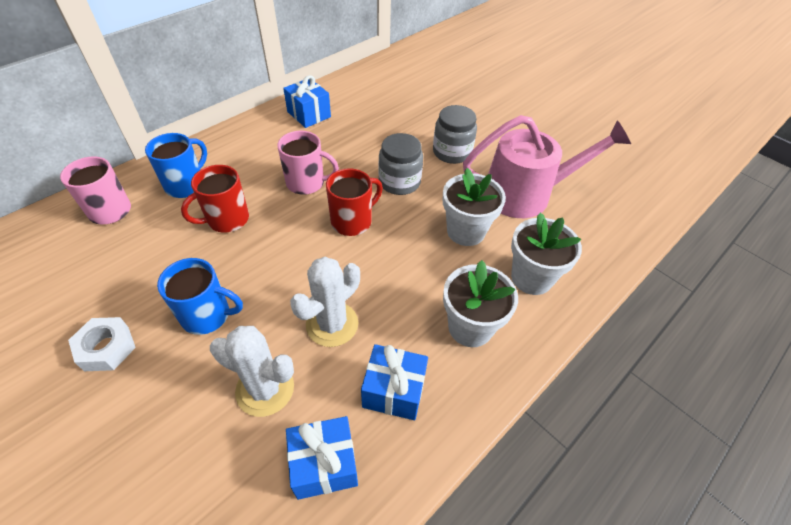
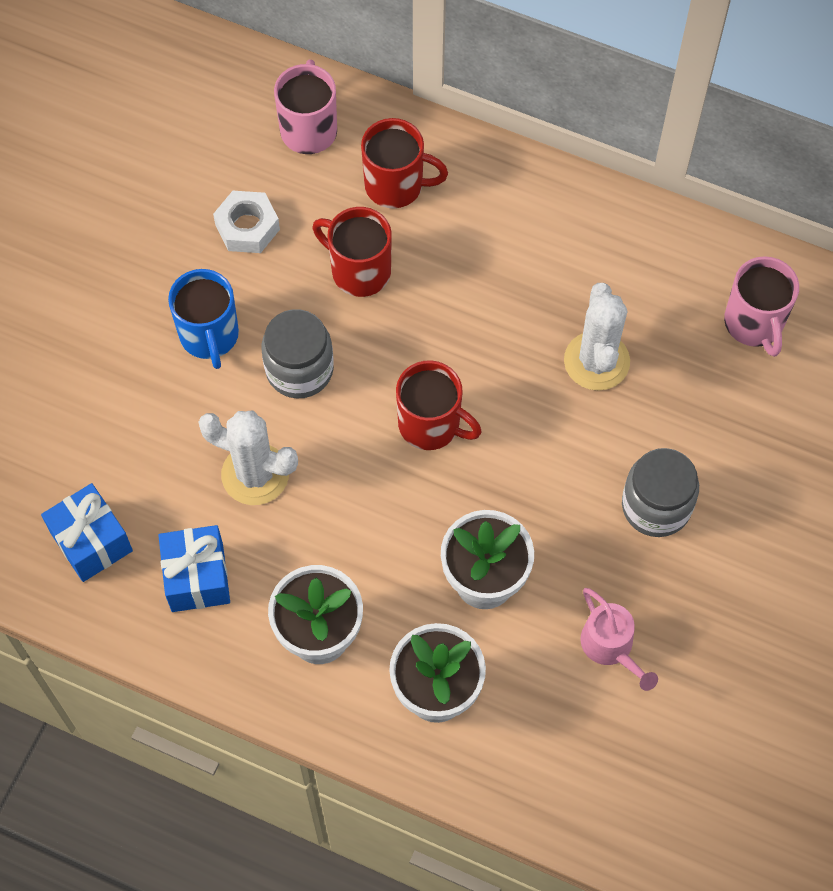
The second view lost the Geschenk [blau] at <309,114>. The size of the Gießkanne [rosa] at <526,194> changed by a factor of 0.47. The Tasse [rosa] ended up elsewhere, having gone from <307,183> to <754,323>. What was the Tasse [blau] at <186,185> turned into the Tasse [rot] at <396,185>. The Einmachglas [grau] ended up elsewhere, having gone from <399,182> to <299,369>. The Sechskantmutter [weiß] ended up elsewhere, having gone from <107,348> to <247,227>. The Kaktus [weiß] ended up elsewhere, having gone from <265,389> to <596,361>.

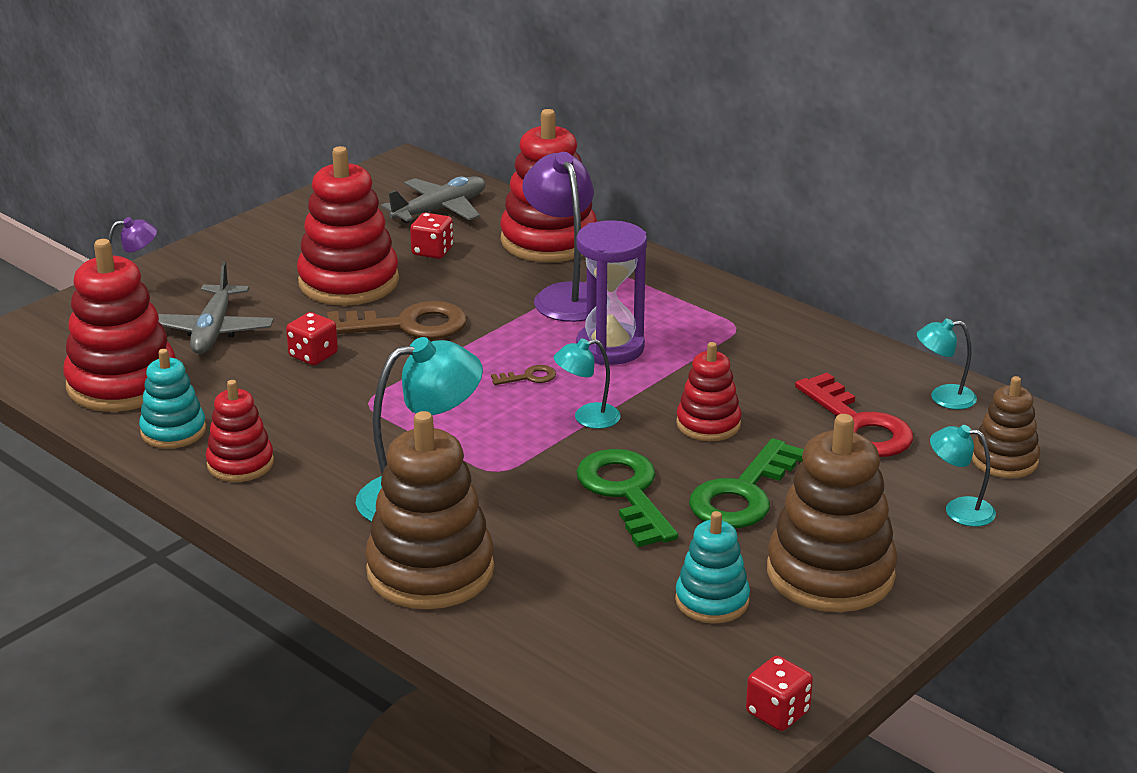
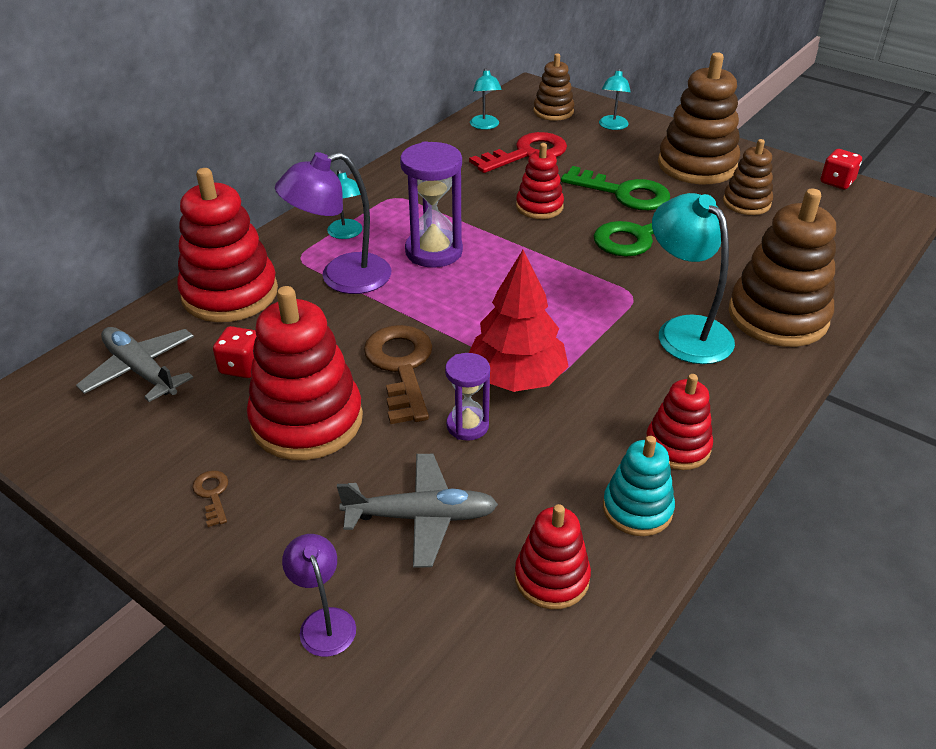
The size of the Stapelspielzeug [rot] at <122,383> changed by a factor of 0.57. Where the Spielwürfel [rot] stood at <313,355>, the Sanduhr [lila] came to stand at <467,425>. The Lampe [türkis] ended up elsewhere, having gone from <587,418> to <347,234>. The Schlüssel [braun] ended up elsewhere, having gone from <529,377> to <212,494>. What was the Stapelspielzeug [türkis] at <712,601> turned into the Stapelspielzeug [braun] at <746,203>. The second view gained the Baum [rot] at <516,377>.

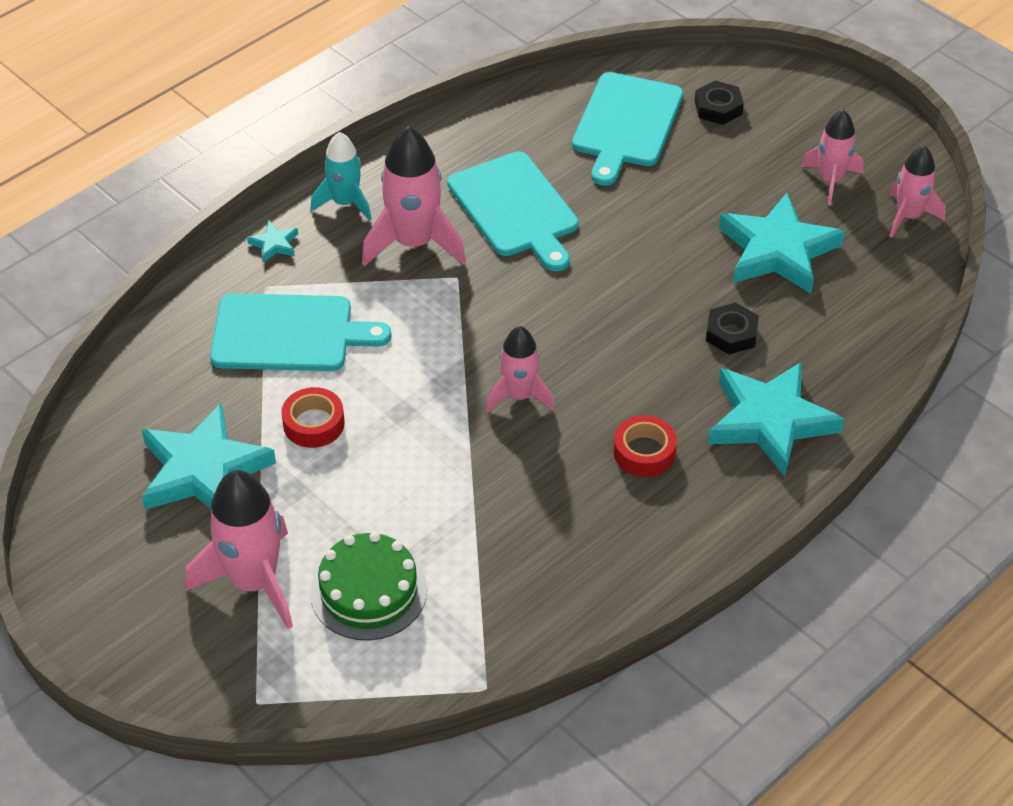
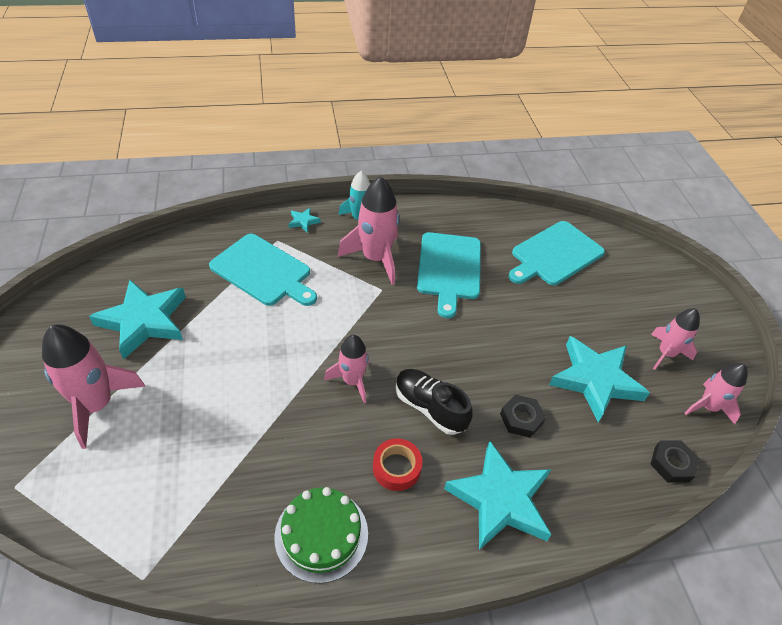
The Sechskantmutter [schwarz] ended up elsewhere, having gone from <718,108> to <672,464>. The second view lost the Klebeband [rot] at <313,424>. The Kuchen [grün] ended up elsewhere, having gone from <368,591> to <321,534>. The second view gained the Schuh [schwarz] at <430,407>.

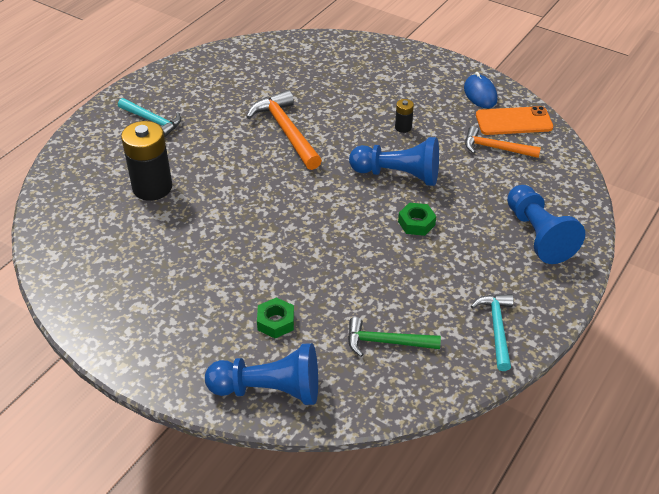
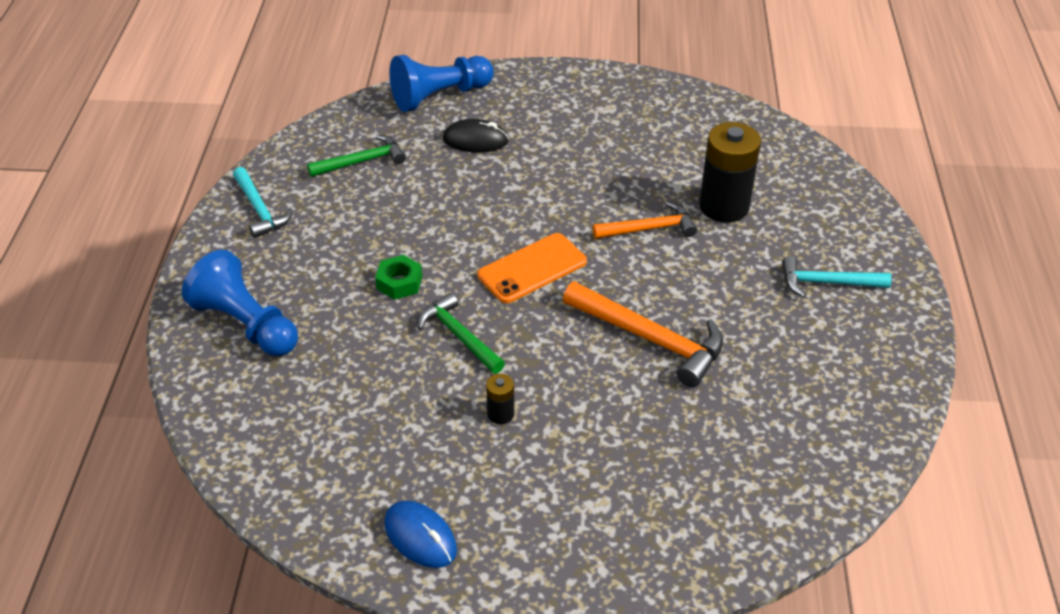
The Handy [orange] ended up elsewhere, having gone from <513,121> to <532,268>. The Hammer [orange] ended up elsewhere, having gone from <495,148> to <649,229>. Where the Bauer [blau] stood at <398,175>, the Hammer [grün] came to stand at <459,336>. Where the Sechskantmutter [grün] stood at <276,322>, the Computermaus [schwarz] came to stand at <475,140>.

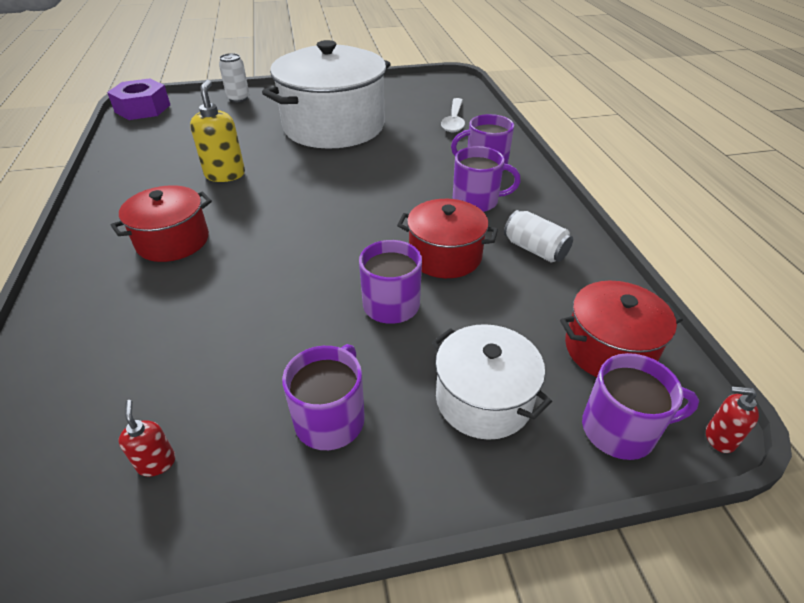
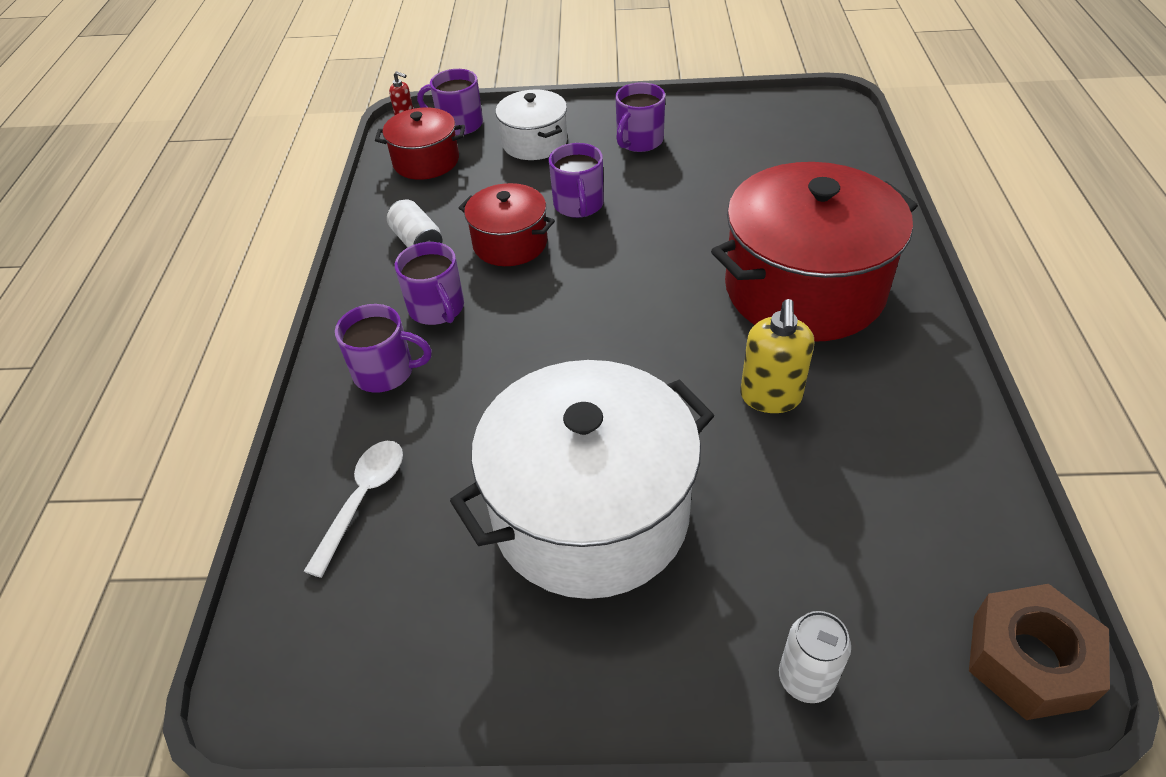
What was the Sechskantmutter [lila] at <143,108> turned into the Sechskantmutter [braun] at <1028,660>. The Tasse [lila] at <476,201> ended up facing another way, 135 degrees counterclockwise from before. The size of the Kochtopf [rot] at <173,241> changed by a factor of 1.94. The second view lost the Seifenspender [rot] at <156,463>.

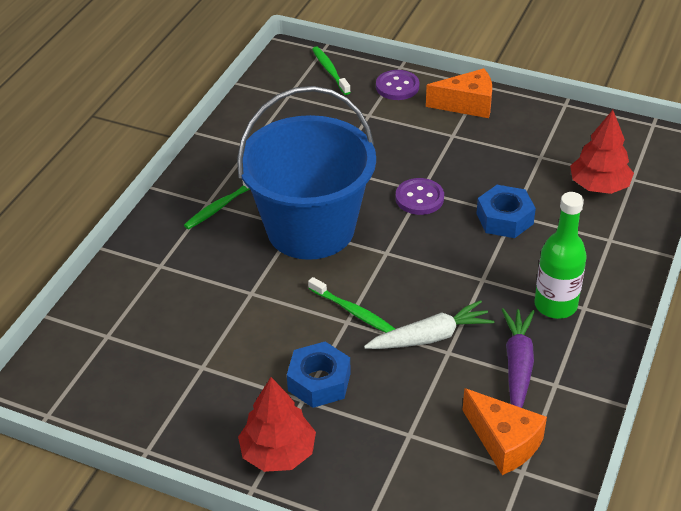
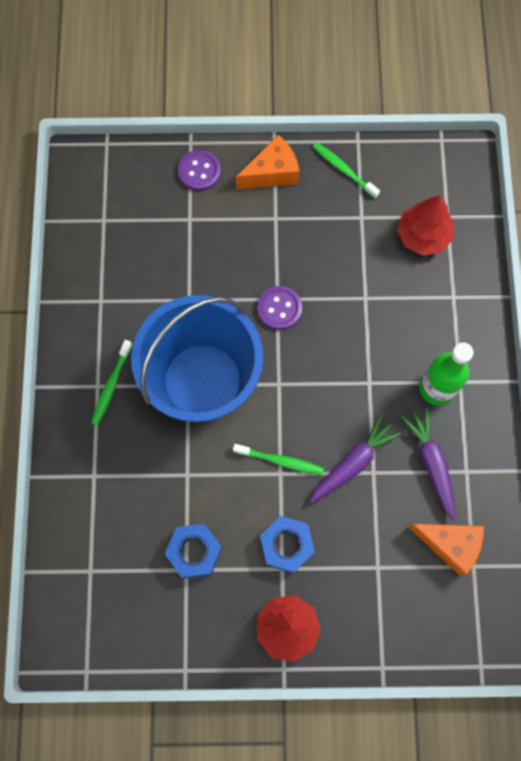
The Zahnbürste [grün] ended up elsewhere, having gone from <330,71> to <343,170>. The Sechskantmutter [blau] ended up elsewhere, having gone from <504,219> to <194,552>. What was the Karotte [weiß] at <430,337> turned into the Karotte [lila] at <353,462>.

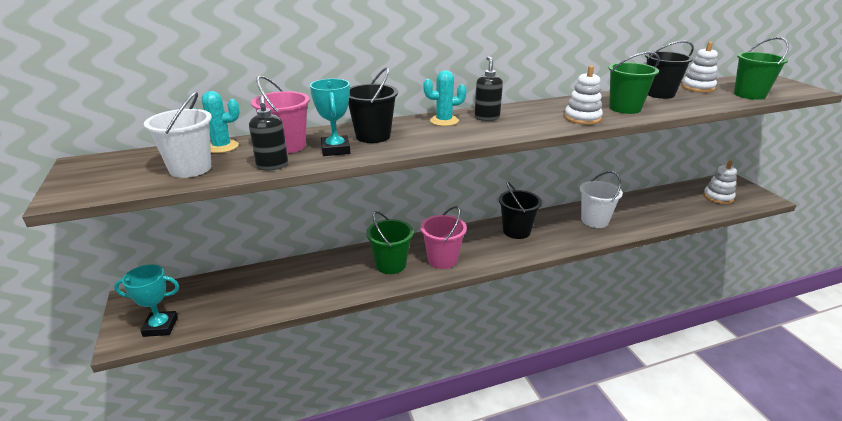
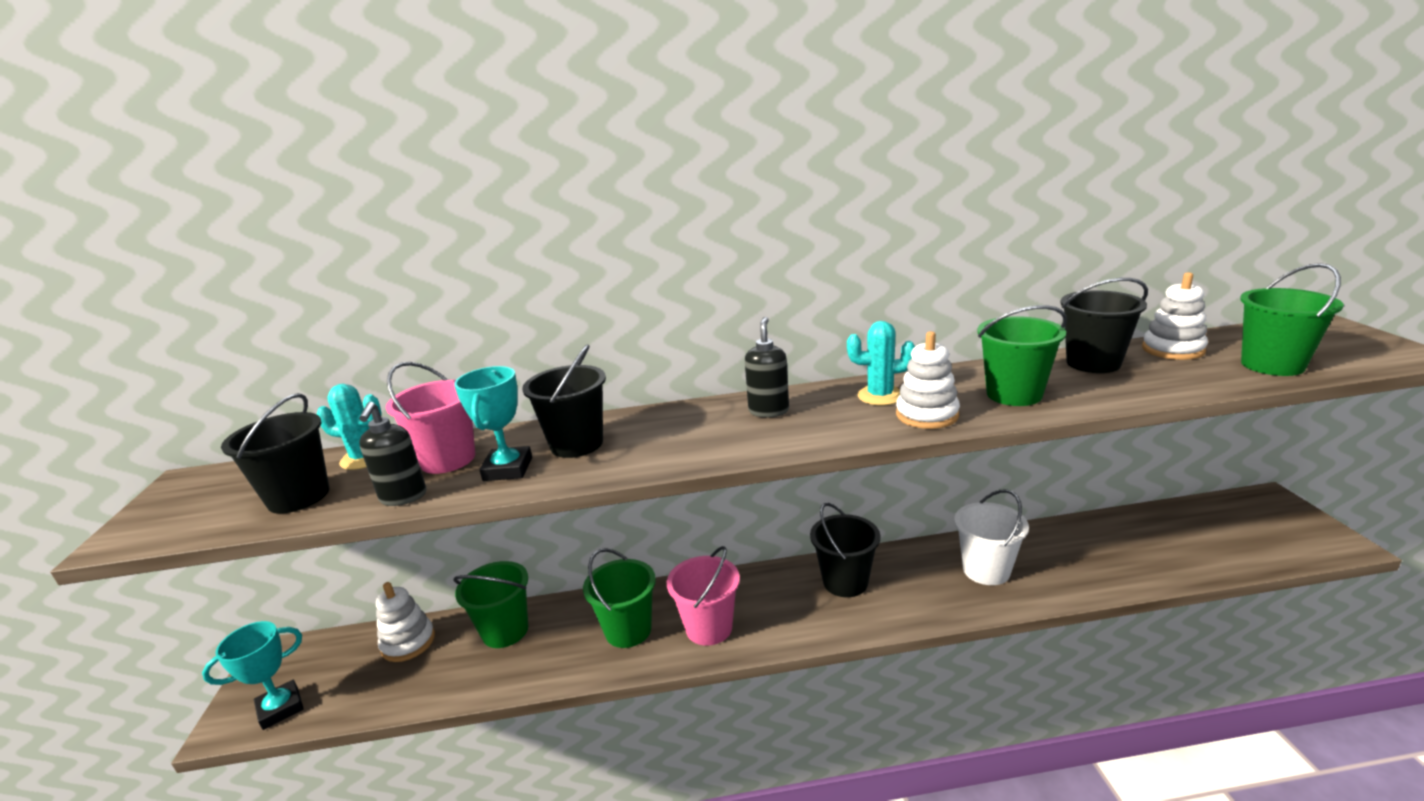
The Kaktus [türkis] ended up elsewhere, having gone from <444,121> to <880,396>. What was the Eimer [weiß] at <190,168> turned into the Eimer [schwarz] at <299,497>. The Stapelspielzeug [weiß] ended up elsewhere, having gone from <718,197> to <408,642>. The Pokal [türkis] at <160,327> ended up facing another way, 45 degrees counterclockwise from before. The second view gained the Eimer [grün] at <505,631>.

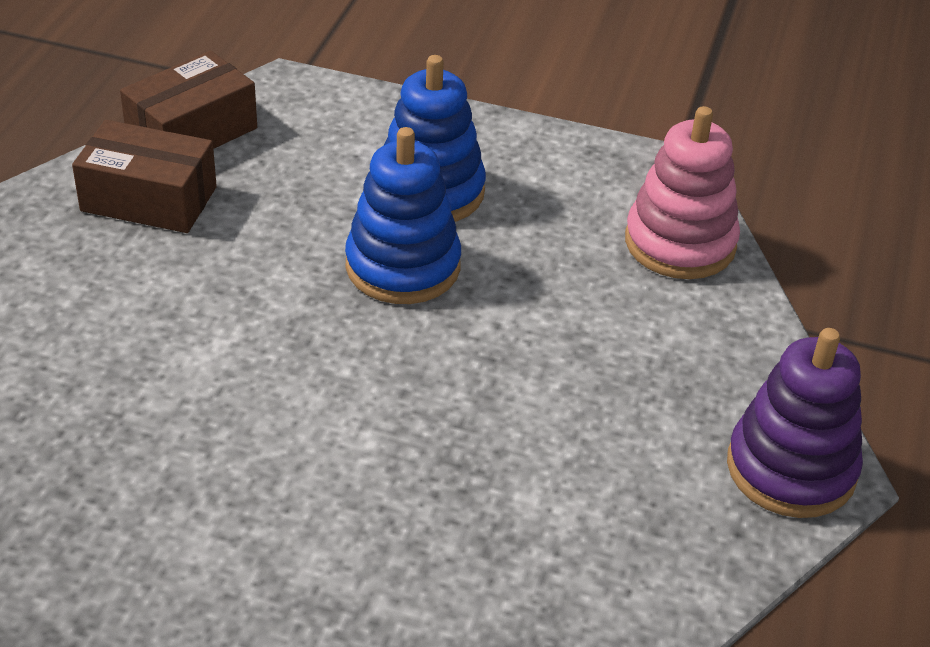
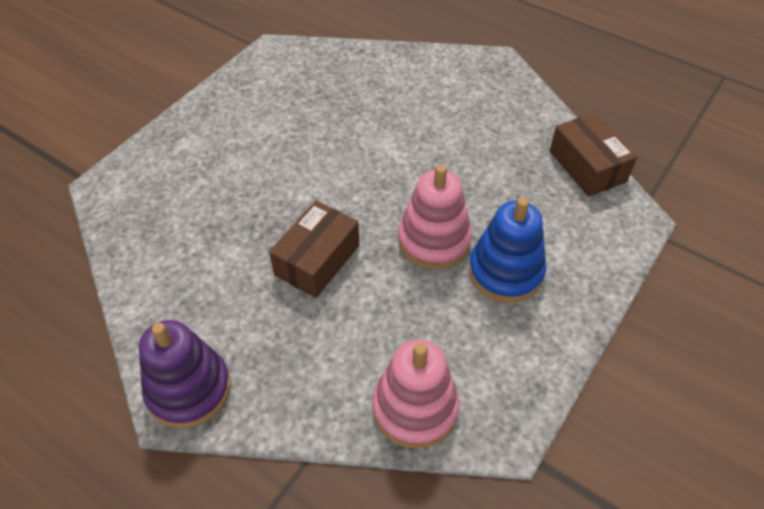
The Schachtel [braun] ended up elsewhere, having gone from <149,199> to <317,260>. What was the Stapelspielzeug [blau] at <403,266> turned into the Stapelspielzeug [rosa] at <434,240>.

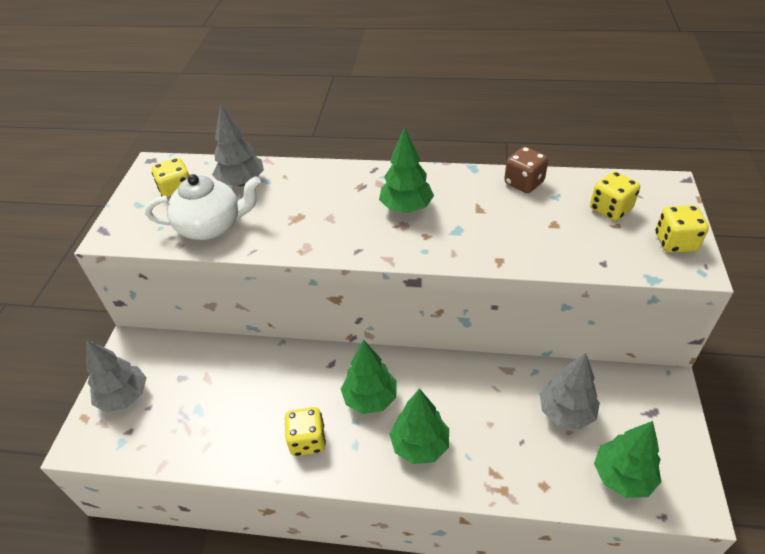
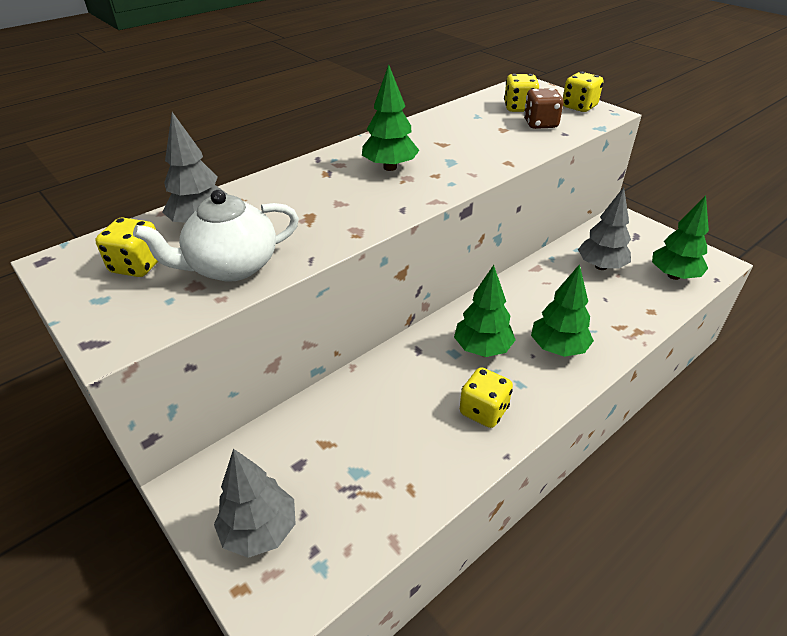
The Spielwürfel [braun] ended up elsewhere, having gone from <523,183> to <540,124>. The Teekanne [weiß] at <211,226> ended up facing another way, 150 degrees counterclockwise from before.

